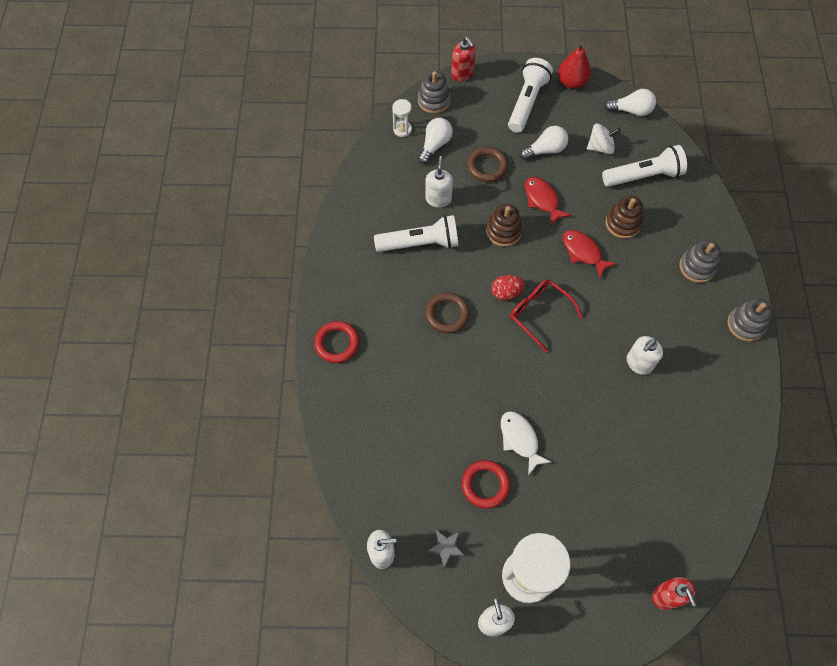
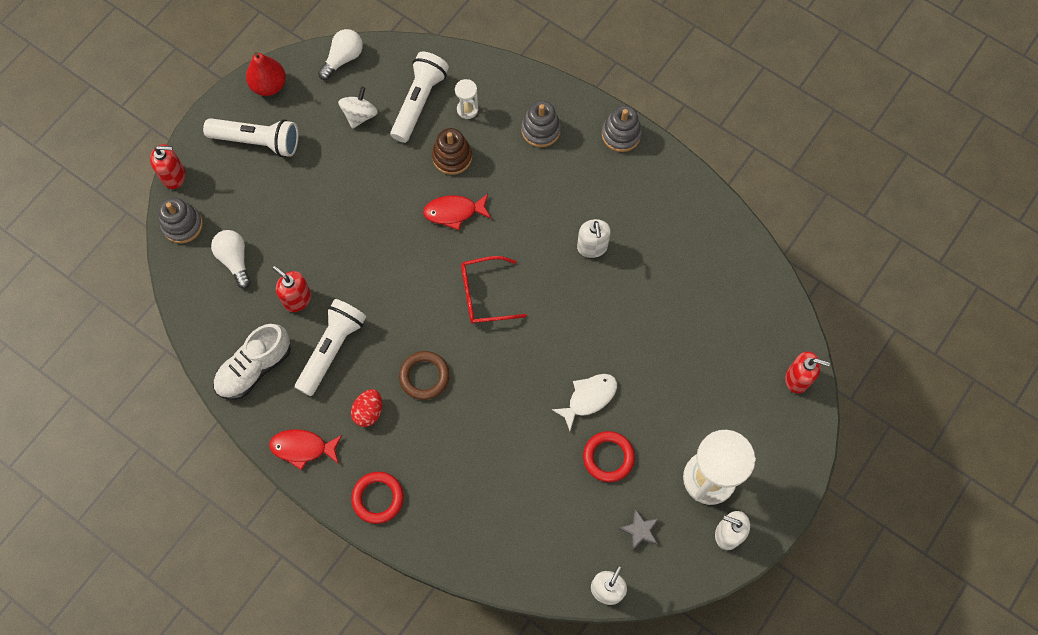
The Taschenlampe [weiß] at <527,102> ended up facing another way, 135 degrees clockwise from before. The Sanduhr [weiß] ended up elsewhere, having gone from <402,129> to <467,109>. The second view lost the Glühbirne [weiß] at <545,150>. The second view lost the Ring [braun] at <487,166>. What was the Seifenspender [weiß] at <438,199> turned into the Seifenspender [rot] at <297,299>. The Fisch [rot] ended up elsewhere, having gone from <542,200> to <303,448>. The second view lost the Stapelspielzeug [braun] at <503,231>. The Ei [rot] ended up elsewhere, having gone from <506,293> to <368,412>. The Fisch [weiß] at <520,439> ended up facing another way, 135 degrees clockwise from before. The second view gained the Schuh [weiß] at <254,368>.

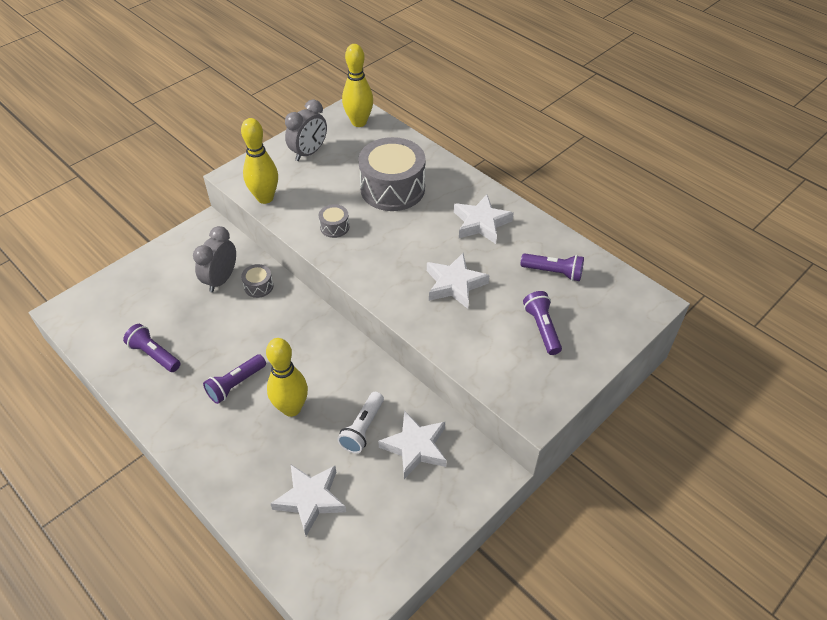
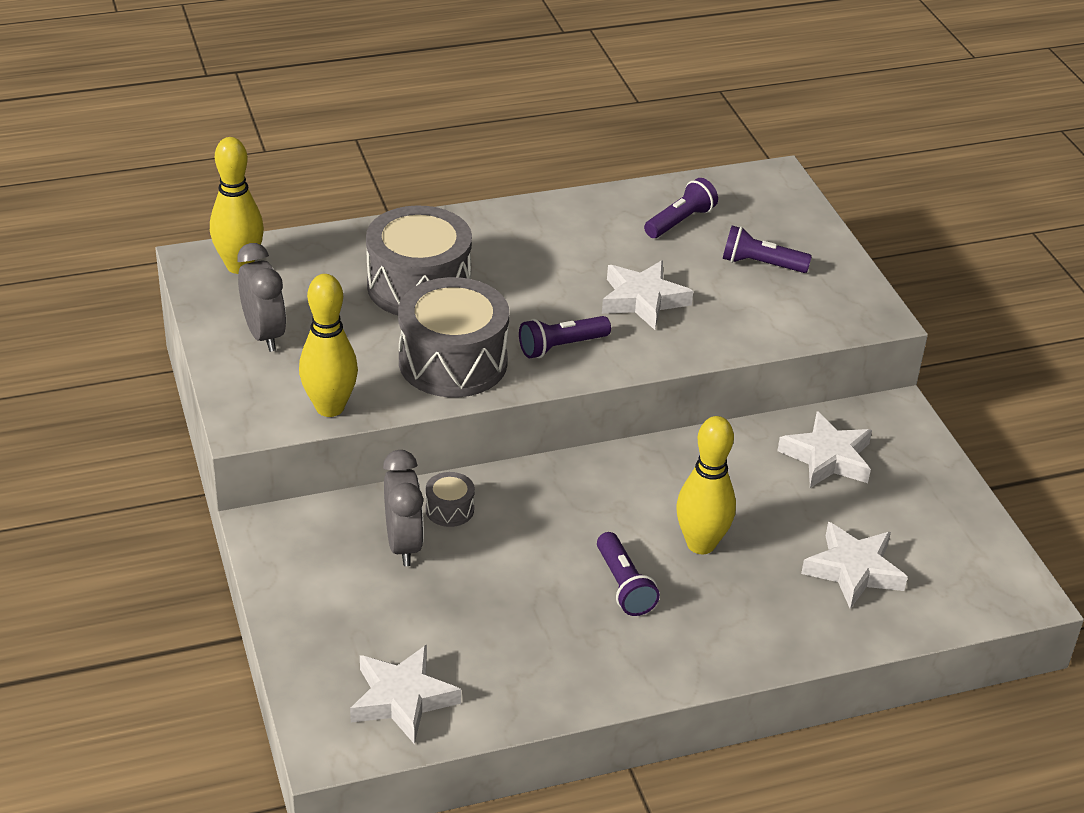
The Stern [weiß] ended up elsewhere, having gone from <481,223> to <402,699>. The size of the Trommel [grau] at <334,227> changed by a factor of 2.31. The Wecker [grau] at <221,280> ended up facing another way, 150 degrees counterclockwise from before. The Taschenlampe [lila] ended up elsewhere, having gone from <154,354> to <561,347>. The second view lost the Taschenlampe [weiß] at <362,429>.

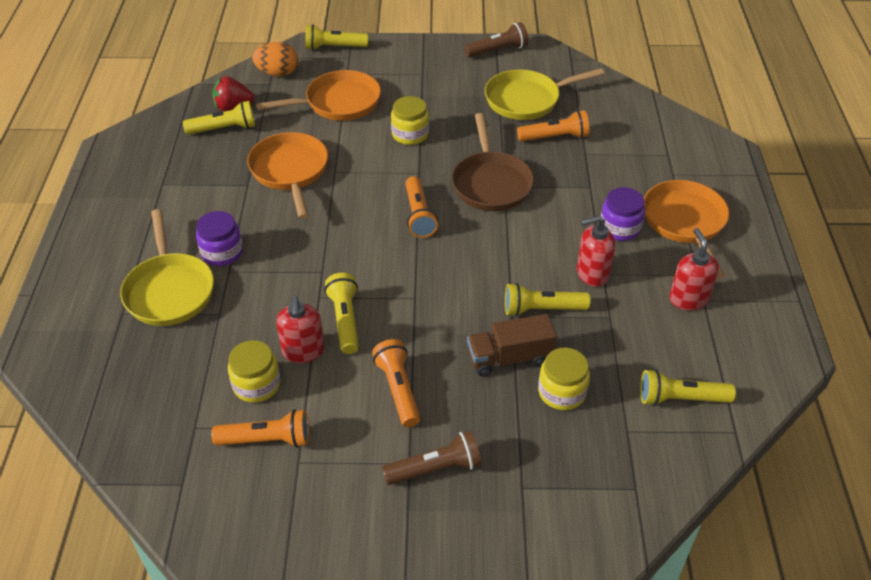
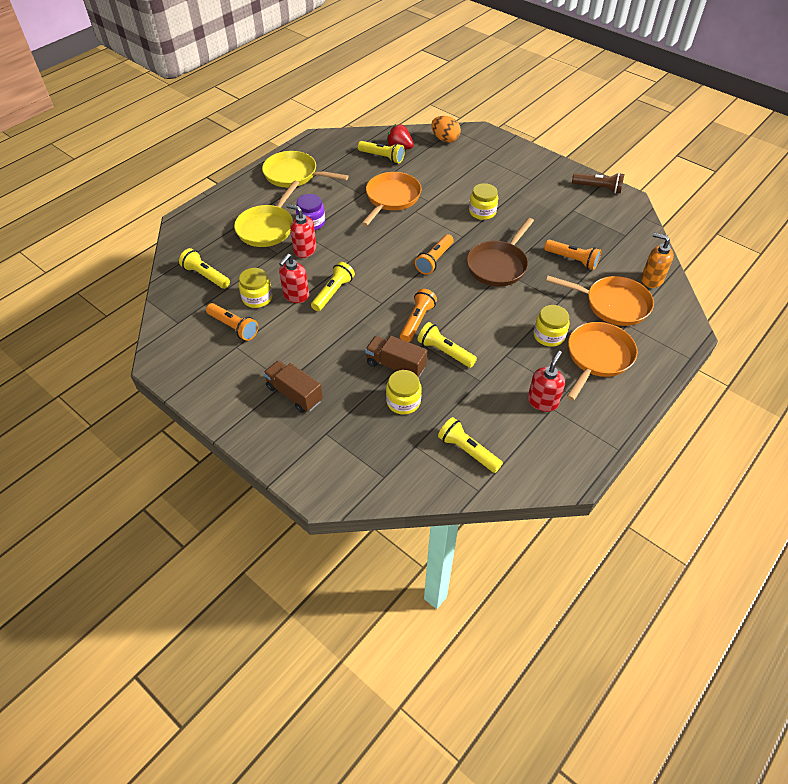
The Taschenlampe [gelb] ended up elsewhere, having gone from <334,47> to <205,276>. The Pfanne [gelb] ended up elsewhere, having gone from <526,100> to <294,175>. The Pfanne [orange] ended up elsewhere, having gone from <338,103> to <612,304>. What was the Einmachglas [lila] at <620,228> turned into the Einmachglas [gelb] at <549,335>. The Seifenspender [rot] ended up elsewhere, having gone from <592,274> to <304,250>. The Taschenlampe [orange] ended up elsewhere, having gone from <398,389> to <417,321>. Where the Taschenlampe [braun] stood at <435,468>, the Lastwagen [braun] came to stand at <294,394>. The second view gained the Seifenspender [orange] at <651,279>.

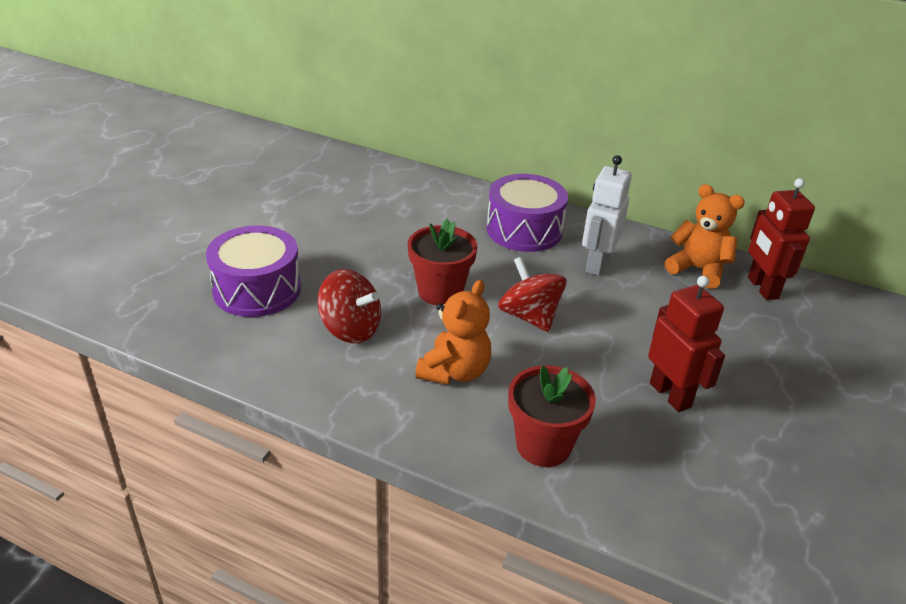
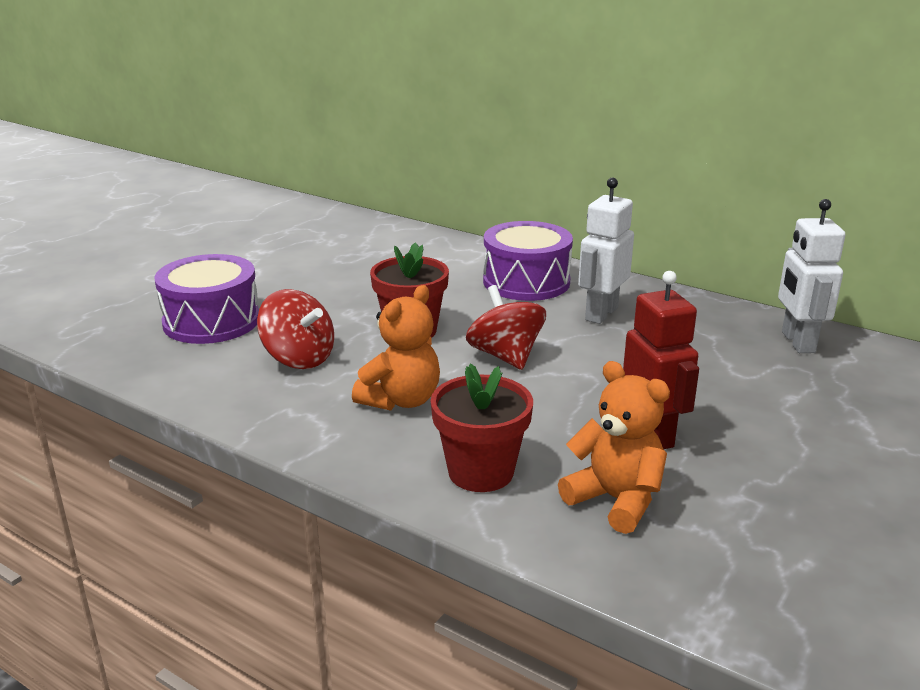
What was the Roboter [rot] at <762,288> turned into the Roboter [weiß] at <797,342>. The Teddybär [orange] ended up elsewhere, having gone from <698,270> to <615,500>.

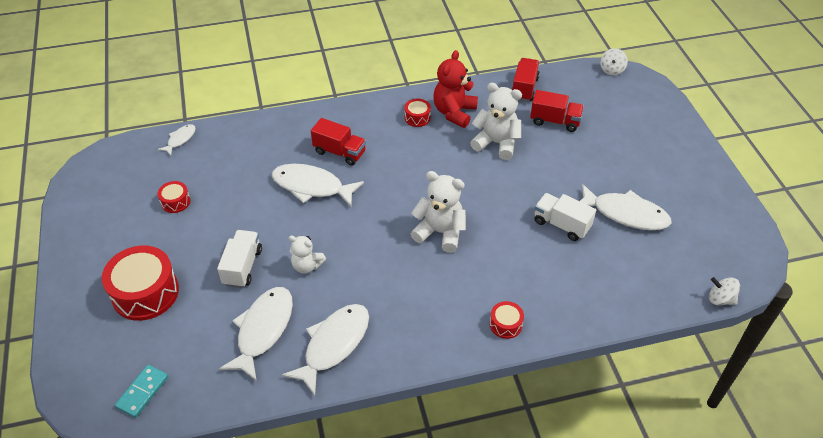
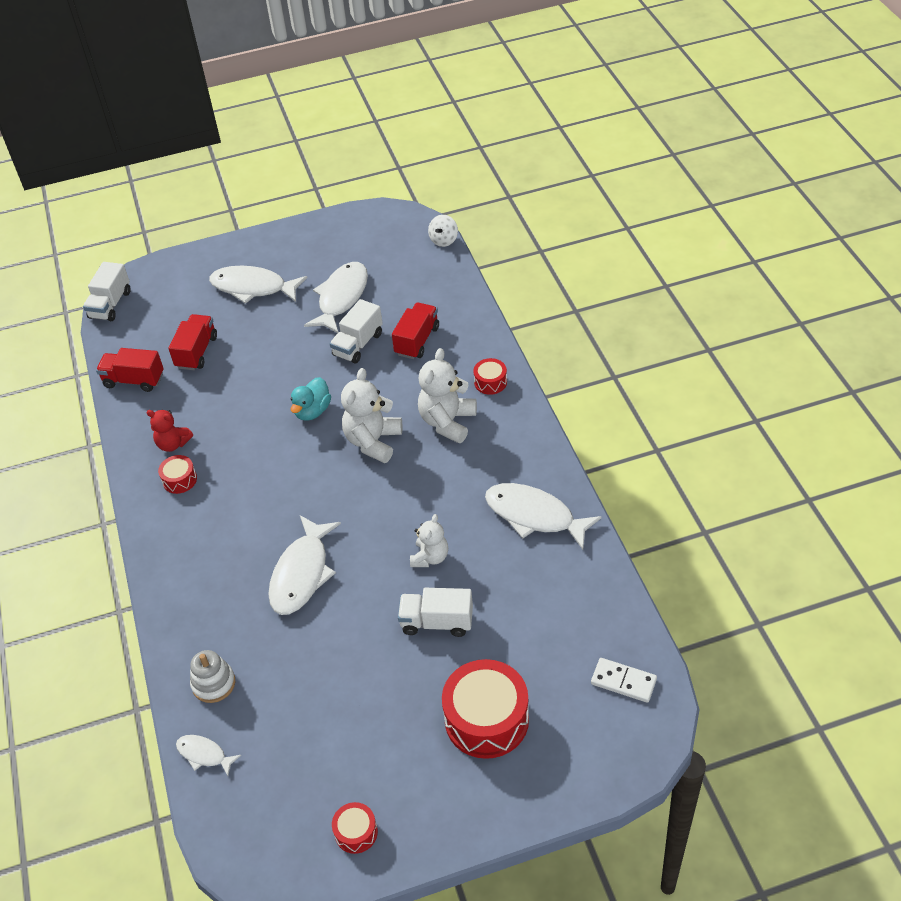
Where the Kreisel [weiß] stood at <611,70>, the Lastwagen [weiß] came to stand at <110,304>. The size of the Teddybär [rot] at <454,112> changed by a factor of 0.62. The Teddybär [weiß] ended up elsewhere, having gone from <496,143> to <447,422>. The Lastwagen [rot] ended up elsewhere, having gone from <340,152> to <417,341>. The Trommel [rot] ended up elsewhere, having gone from <175,202> to <356,832>. The Fisch [weiß] ended up elsewhere, having gone from <263,330> to <253,288>. What was the Dominostein [türkis] at <142,392> turned into the Dominostein [weiß] at <623,682>. The second view gained the Ente [türkis] at <312,411>. The second view gained the Stapelspielzeug [weiß] at <213,683>.

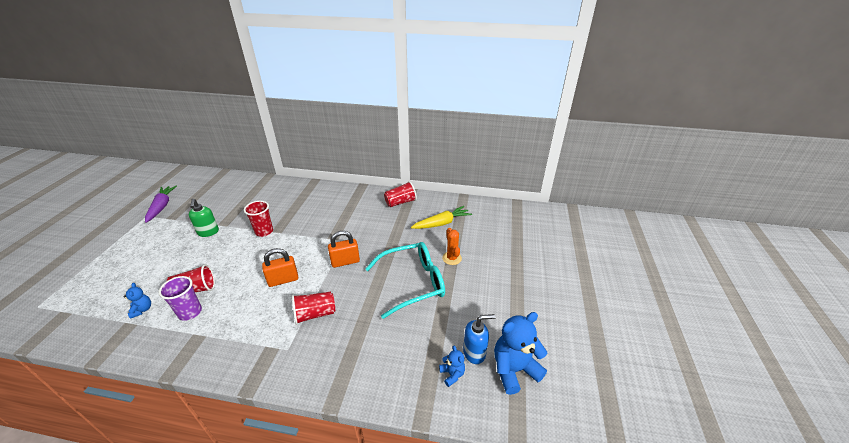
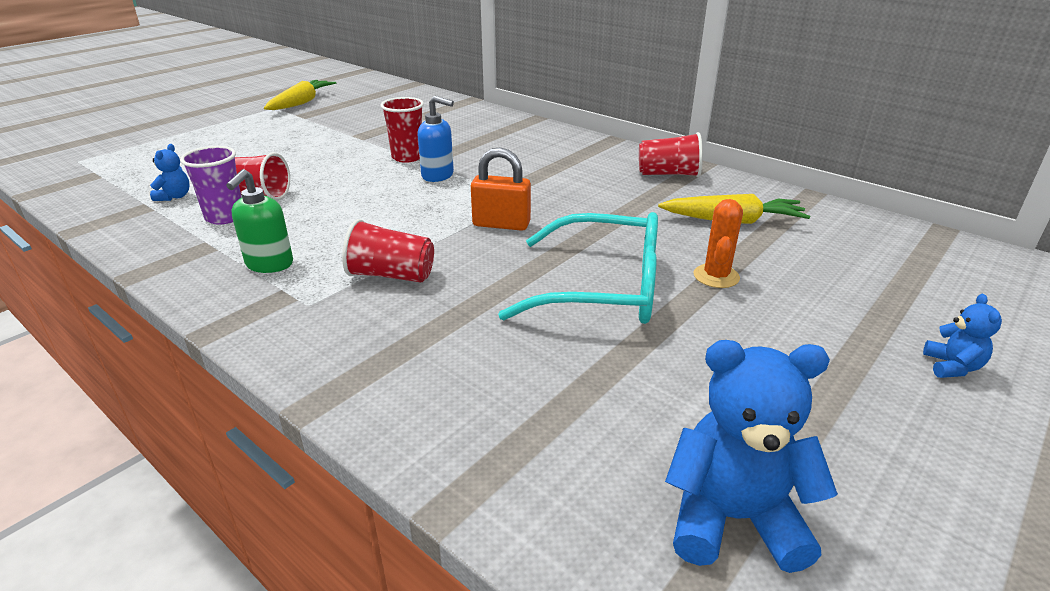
What was the Karotte [lila] at <161,207> turned into the Karotte [gelb] at <301,103>. The Seifenspender [grün] ended up elsewhere, having gone from <208,232> to <269,264>. The second view lost the Vorhängeschloss [orange] at <283,280>. The Seifenspender [blau] ended up elsewhere, having gone from <474,352> to <438,175>. The Teddybär [blau] ended up elsewhere, having gone from <452,374> to <952,367>.

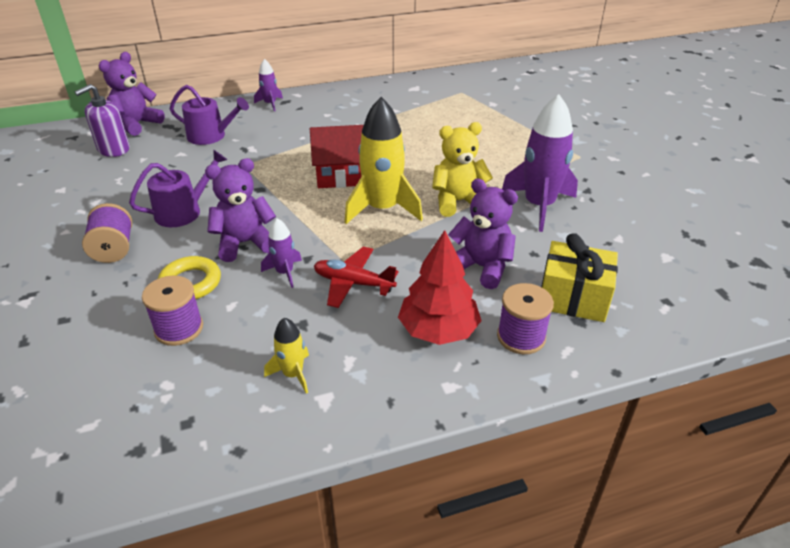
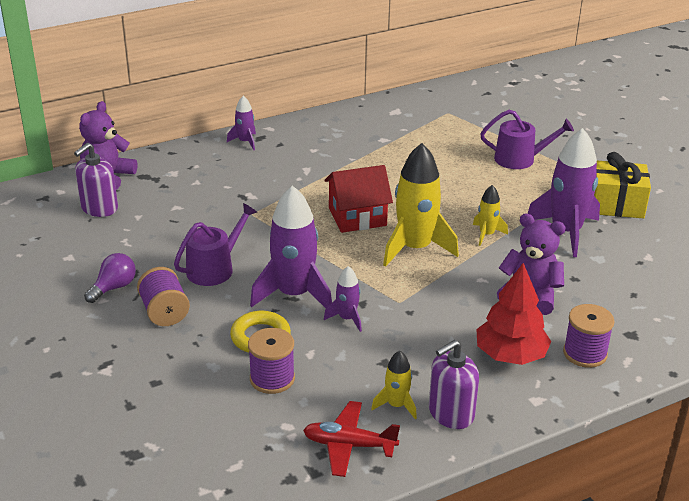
The Gießkanne [lila] ended up elsewhere, having gone from <211,136> to <520,159>. Where the Teddybär [gelb] stood at <458,202>, the Rakete [gelb] came to stand at <486,234>. Where the Teddybär [lila] stood at <245,243>, the Rakete [lila] came to stand at <294,294>. The Geschenk [gelb] ended up elsewhere, having gone from <573,298> to <616,204>. The Flugzeug [rot] ended up elsewhere, having gone from <353,283> to <349,445>. The second view gained the Glühbirne [lila] at <114,287>. The second view gained the Seifenspender [lila] at <451,413>.

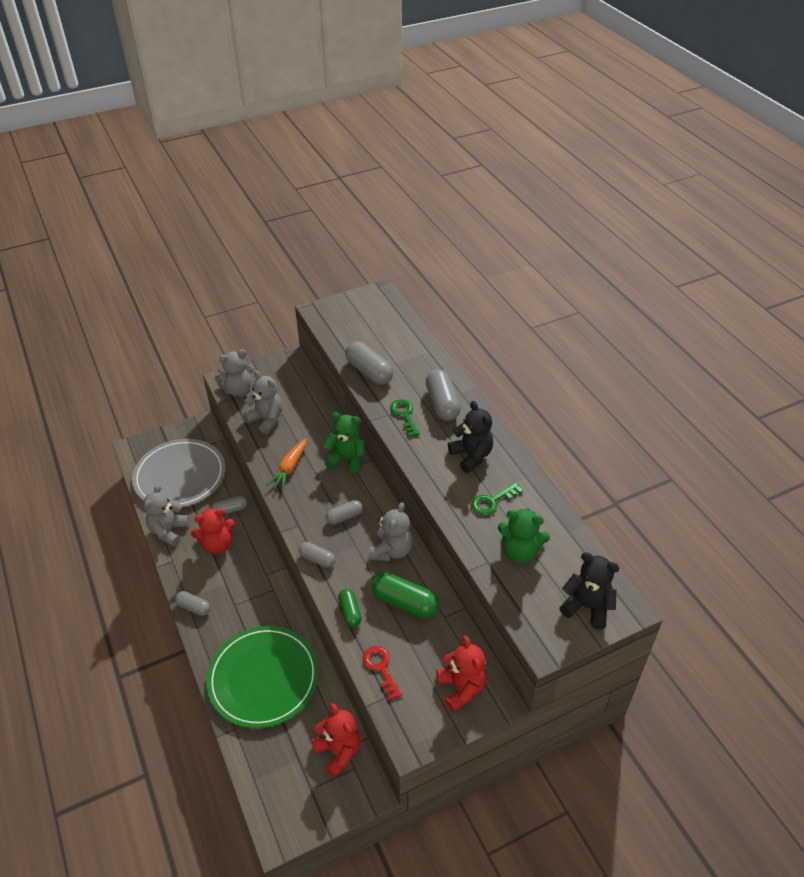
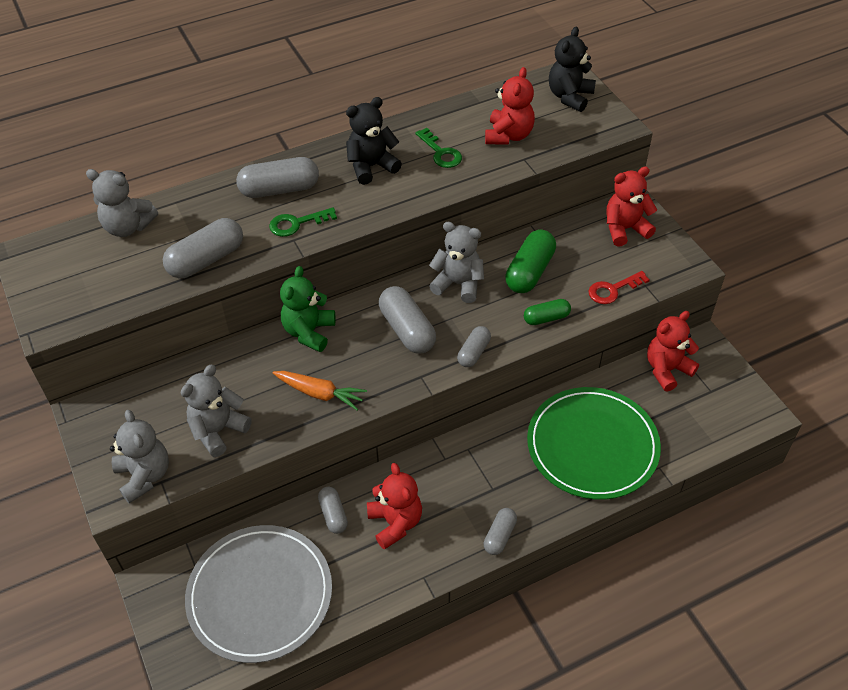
The Teddybär [grau] ended up elsewhere, having gone from <168,531> to <128,227>. The size of the Kapsel [grau] at <344,517> changed by a factor of 1.69. What was the Teddybär [grün] at <520,552> turned into the Teddybär [rot] at <508,135>.

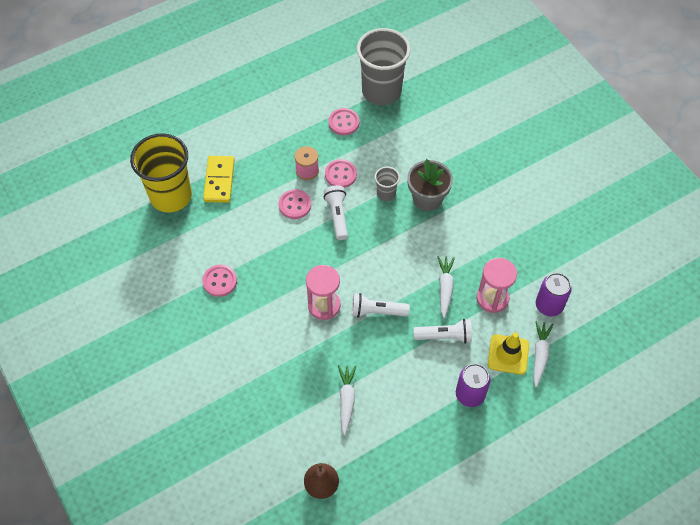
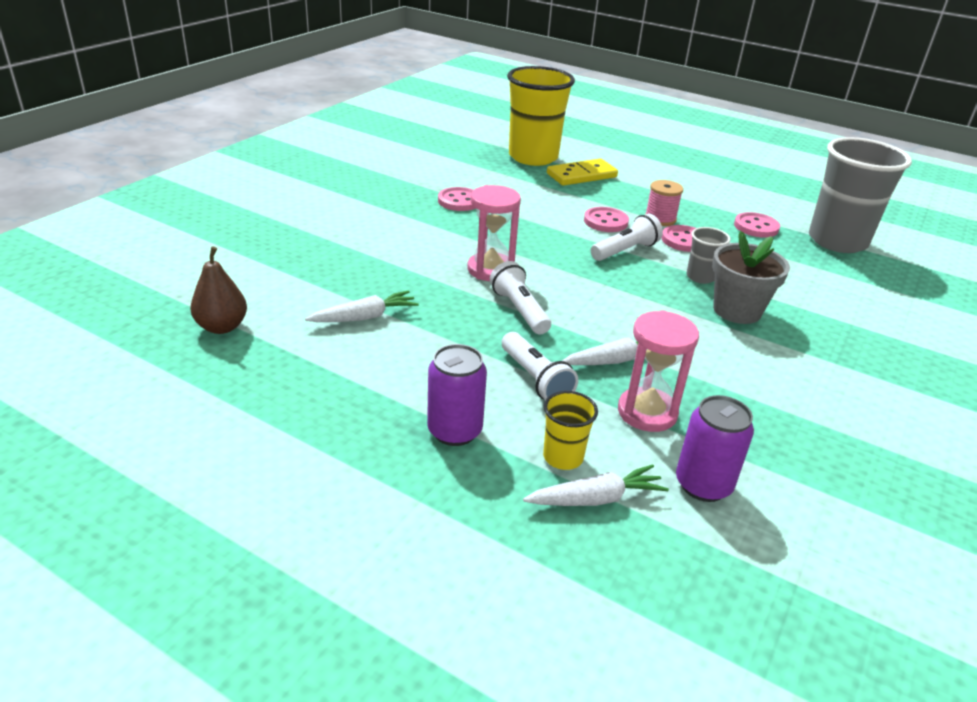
Where the Leitkegel [gelb] stood at <508,354>, the Becher [gelb] came to stand at <563,457>.

